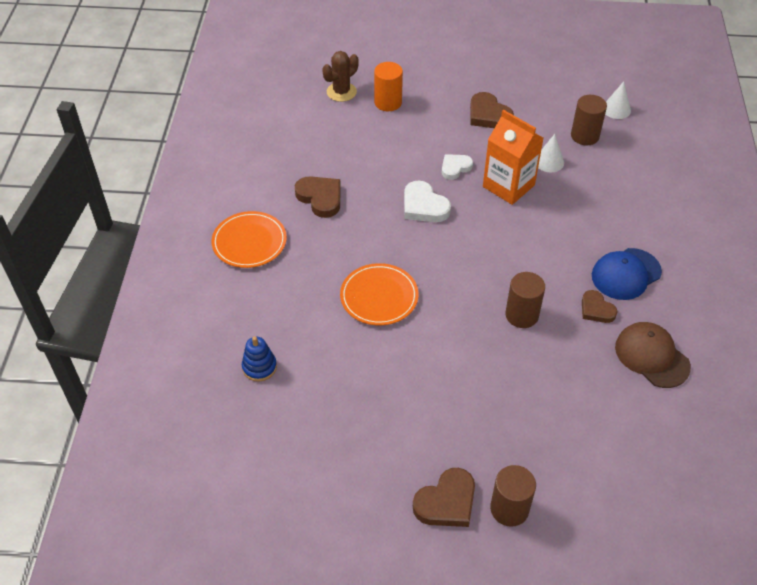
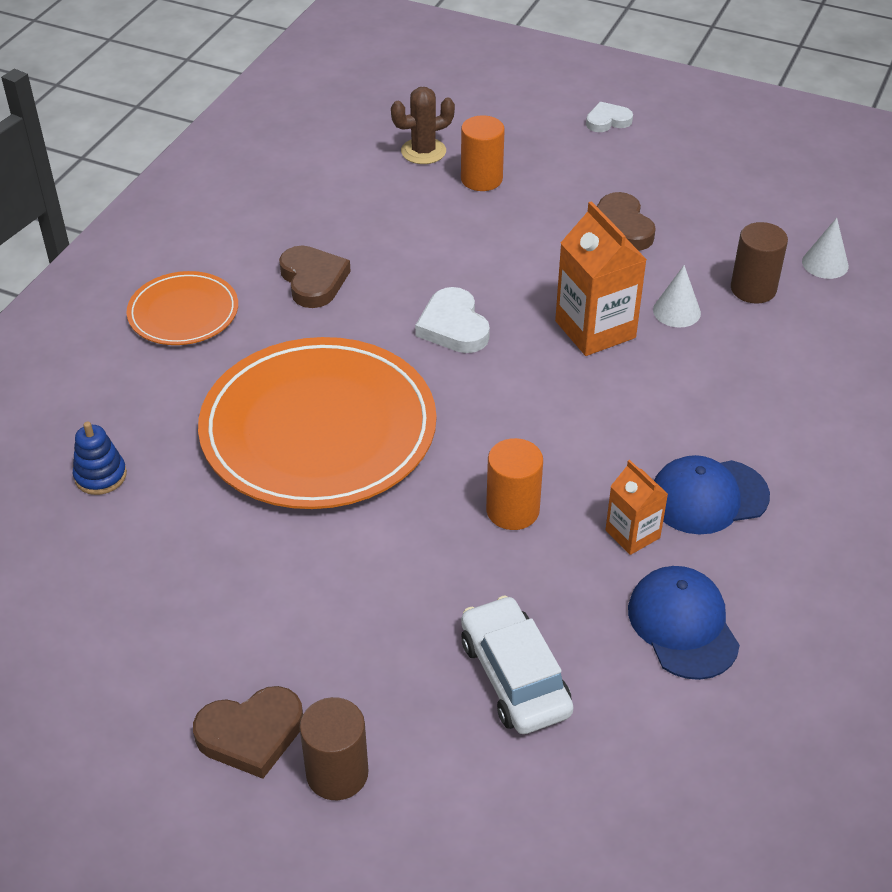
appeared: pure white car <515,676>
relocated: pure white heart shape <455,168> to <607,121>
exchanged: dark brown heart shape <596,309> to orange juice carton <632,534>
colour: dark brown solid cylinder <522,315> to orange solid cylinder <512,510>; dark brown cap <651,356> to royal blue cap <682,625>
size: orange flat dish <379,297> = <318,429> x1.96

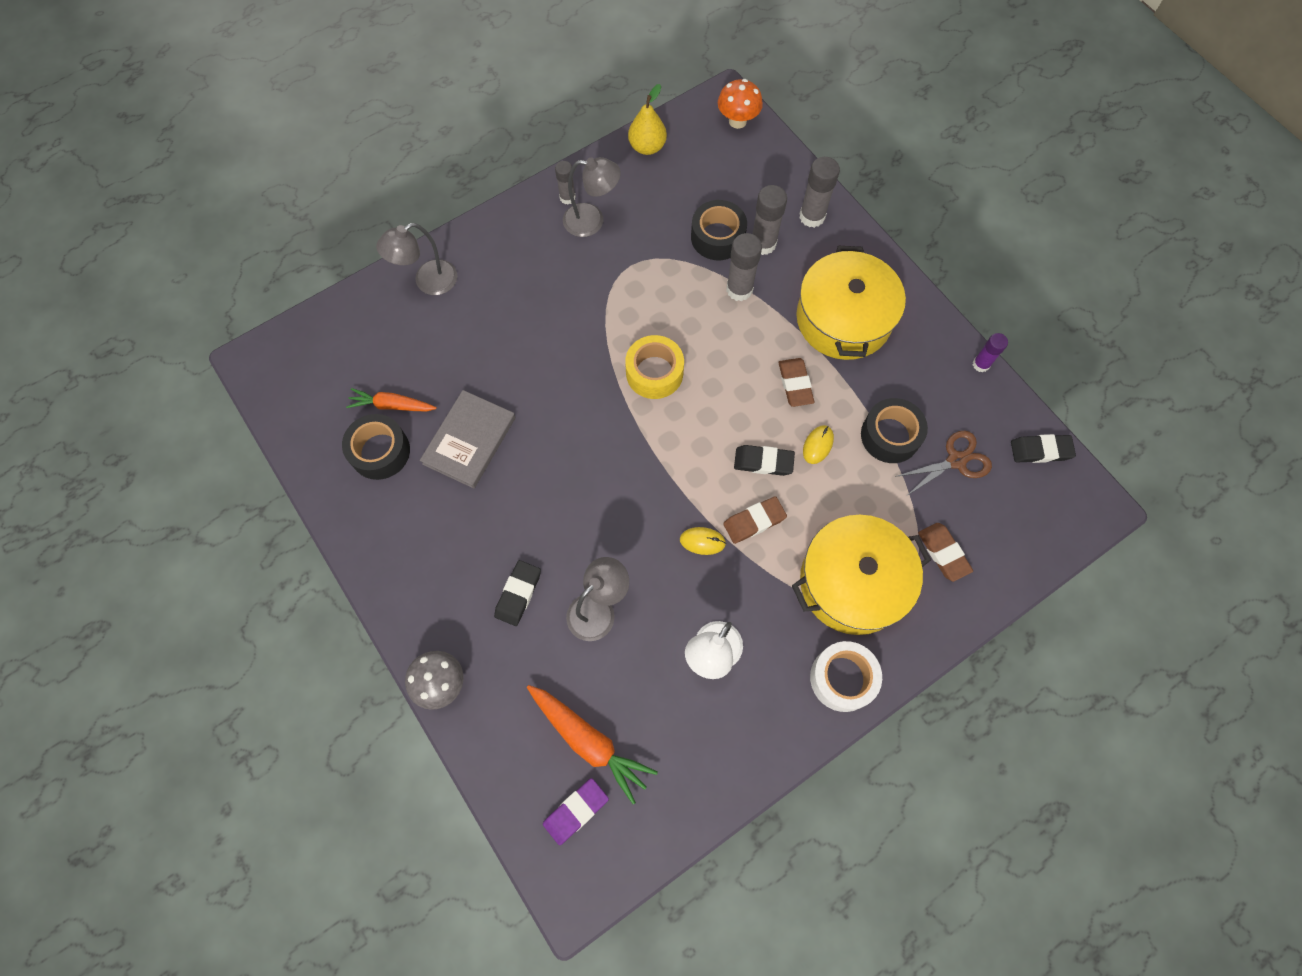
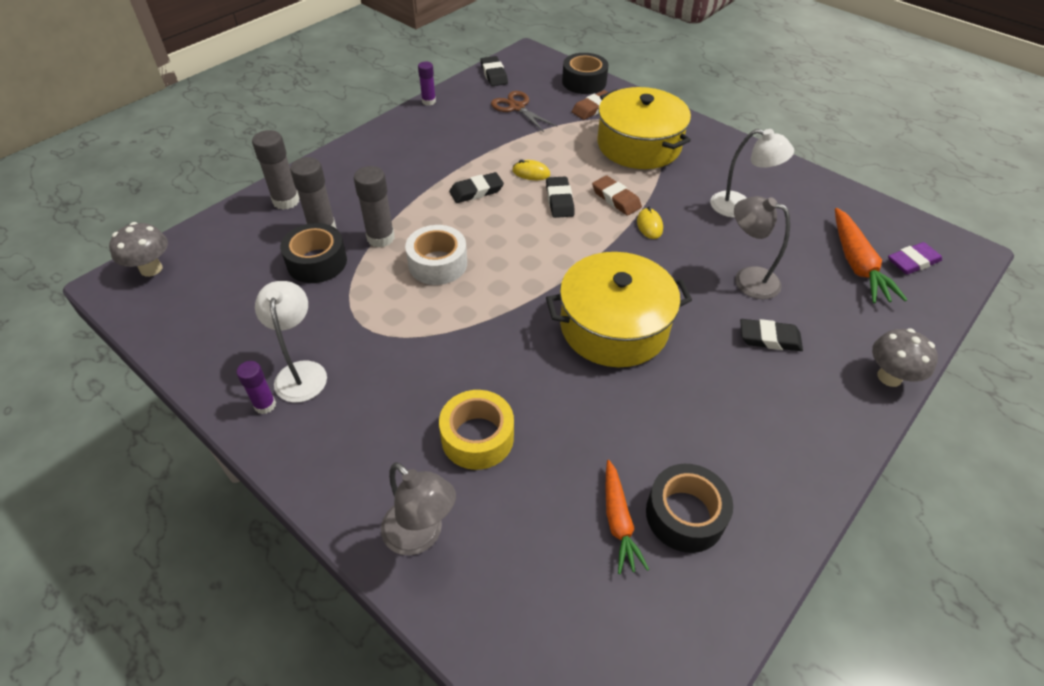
missing: ash-grey book <469,440>; yellow pear fruit <647,147>
relocated: yellow sticky tape <654,373> to <477,437>; yellow cooking pot <843,318> to <614,326>; pure white sticky tape <842,678> to <437,264>; ebony sticky tape <890,435> to <584,82>
colour: ash-grey stick of glue <567,197> to purple stick of glue <265,405>; ash-grey desk lamp <592,221> to pure white desk lamp <301,372>; orange mushroom <737,121> to ash-grey mushroom <151,269>; dark brown eraser <795,384> to ebony eraser <476,191>
spun: orange toy carrot <589,741> = <857,264> 150 degrees clockwise; purple eraser <576,811> = <912,262> 60 degrees counterclockwise

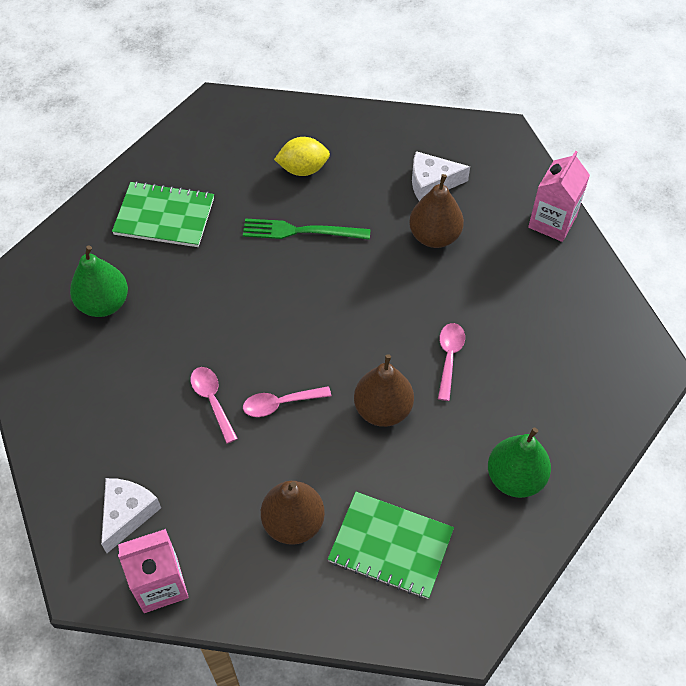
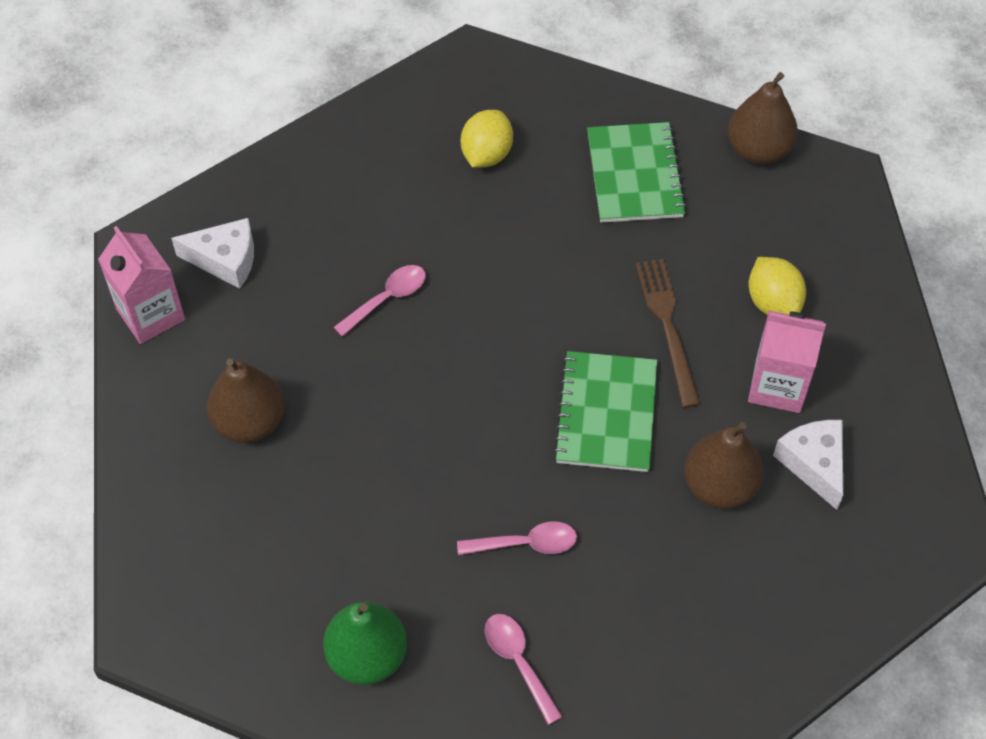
relocated: pink tablespoon <280,404> to <518,662>; leaf-green notepad <390,546> to <606,413>; dark brown pear fruit <383,409> to <758,150>; pink juice carton <552,222> to <778,386>
exchanged: leaf-green pear fruit <104,303> to yellow citrus fruit <486,155>
colour: leaf-green dinner fork <301,231> to dark brown dinner fork <667,326>

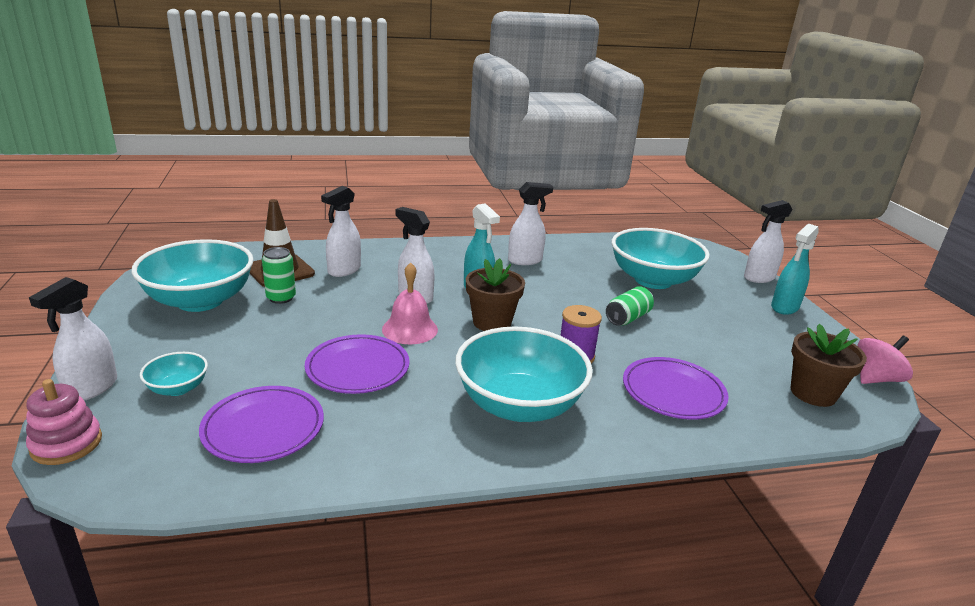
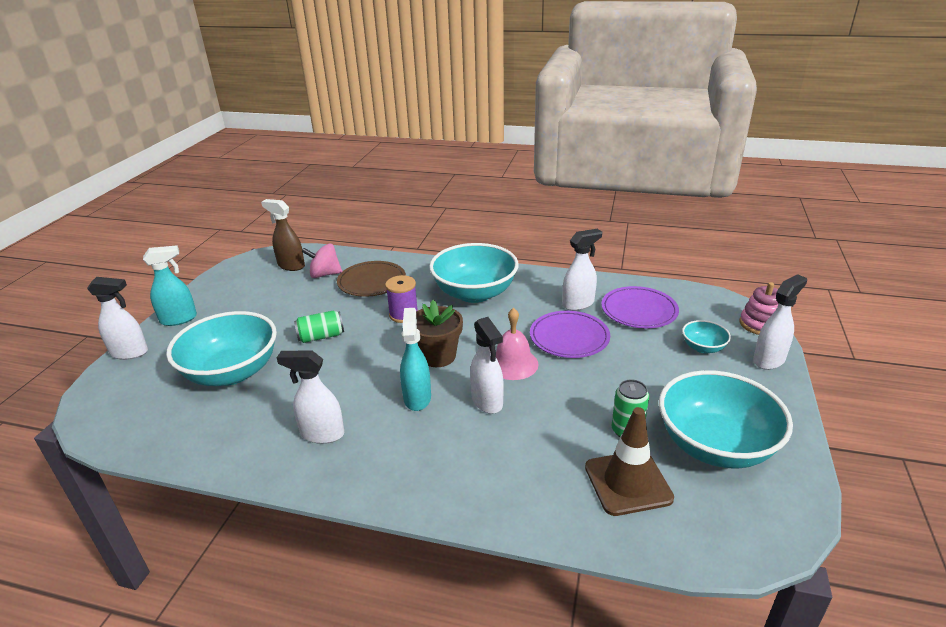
relocated: pure white sprayer <344,270> to <578,304>; pink toy top <876,379> to <325,274>
exchanged: dark brown flower pot <813,393> to dark brown sprayer <291,266>
colour: purple flat dish <673,392> to dark brown flat dish <372,282>

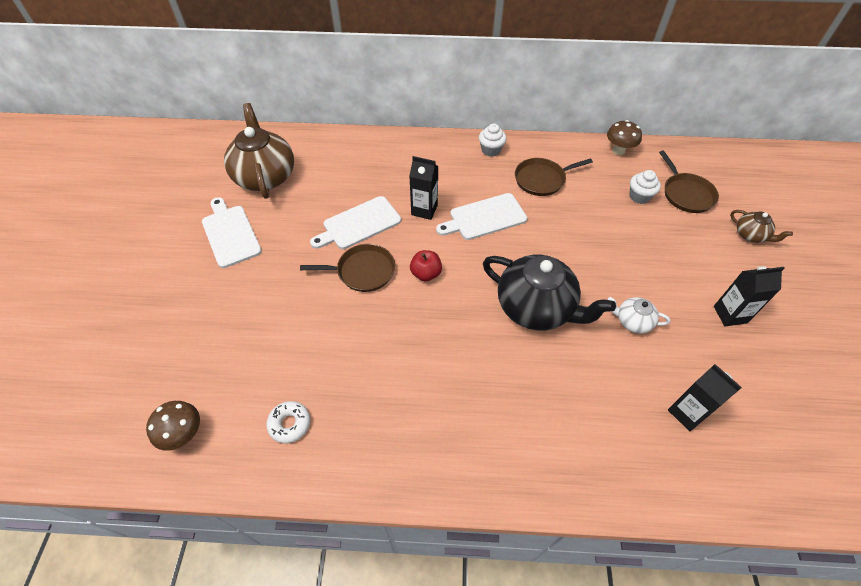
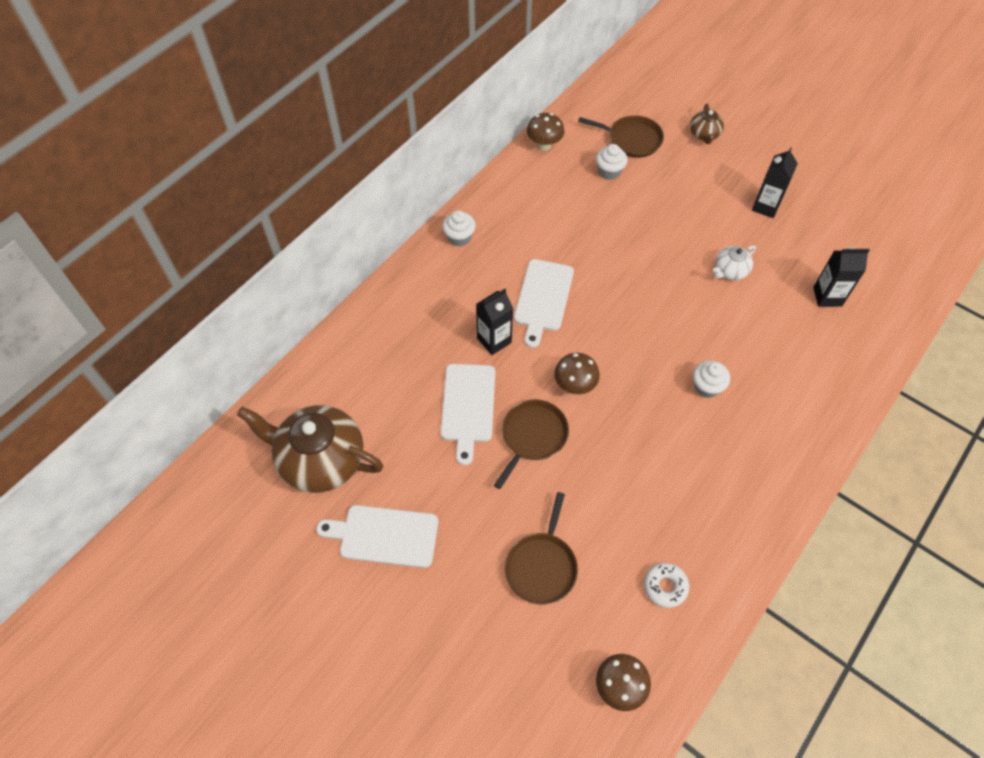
missing: ebony teapot <536,308>
appeared: pure white fairy cake <706,387>
relocated: dark brown frying pan <542,179> to <542,566>
exchanged: crimson toy apple <426,274> to dark brown mushroom <574,386>
spun: dark brown teapot <750,235> = <704,134> 105 degrees clockwise

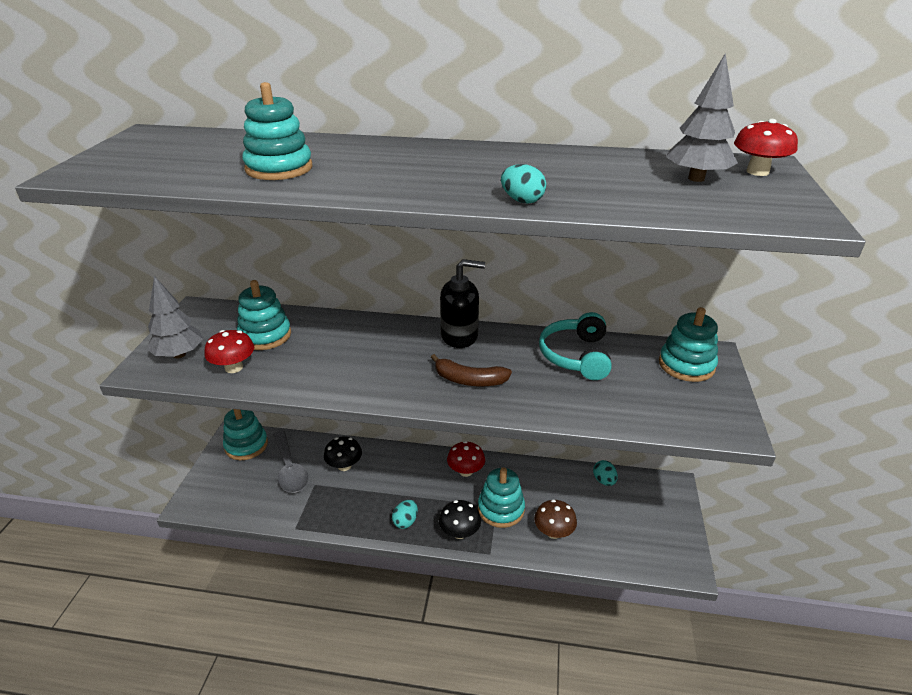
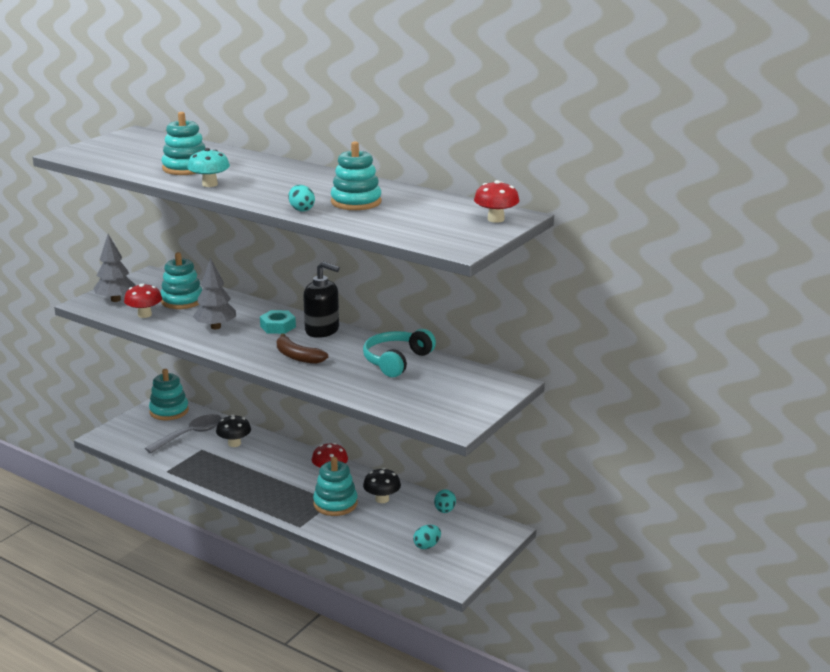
missing: dark brown mushroom <553,532>
appeared: aqua mushroom <210,184>; aqua hexagon nut <278,326>
relocated: aqua toy egg <405,521> to <427,546>; ebony mushroom <459,532> to <382,499>; aqua stacking toy <686,365> to <356,202>; ash-grey tree <696,179> to <215,327>
spun: ash-grey tablespoon <290,469> = <190,435> 135 degrees counterclockwise

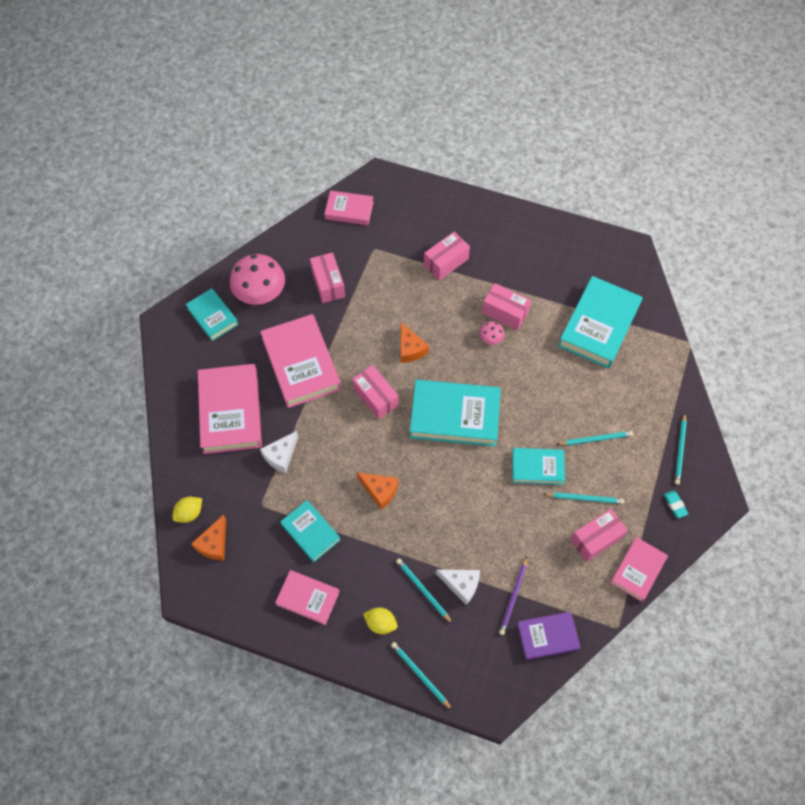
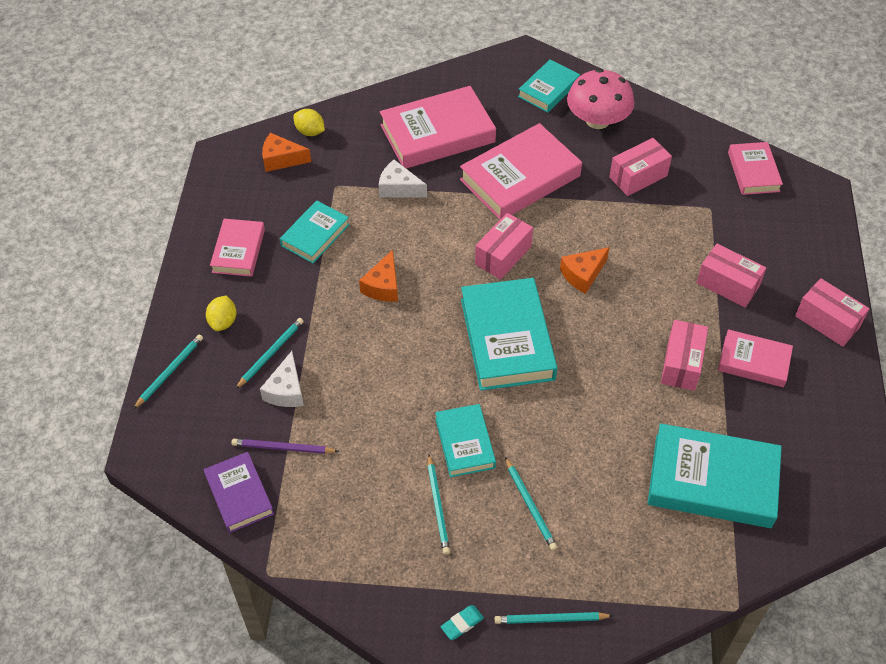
missing: pink mushroom <491,338>
relocated: pink package <596,539> to <827,321>; pink book <638,570> to <754,361>

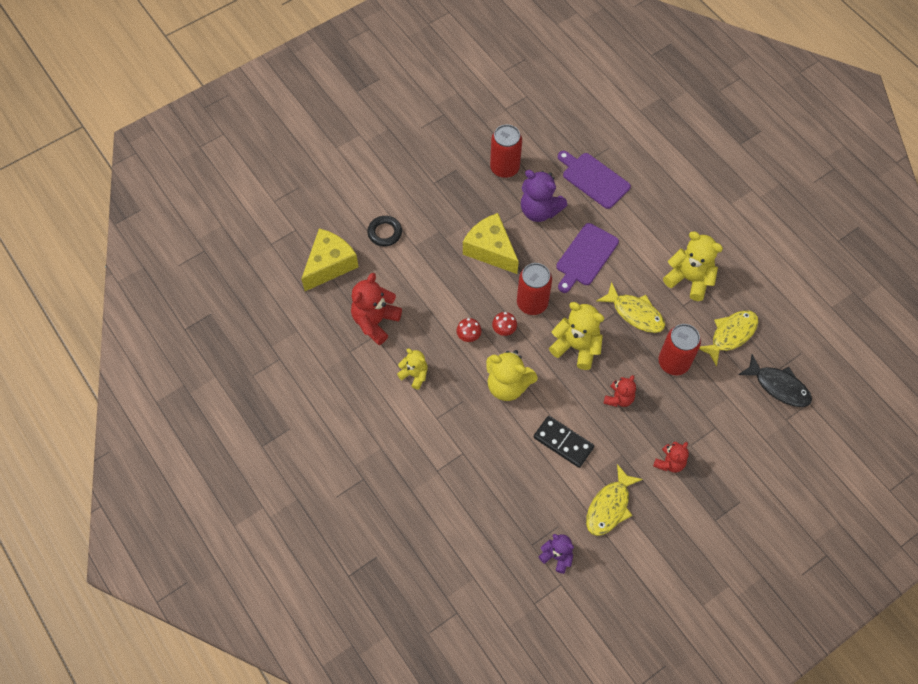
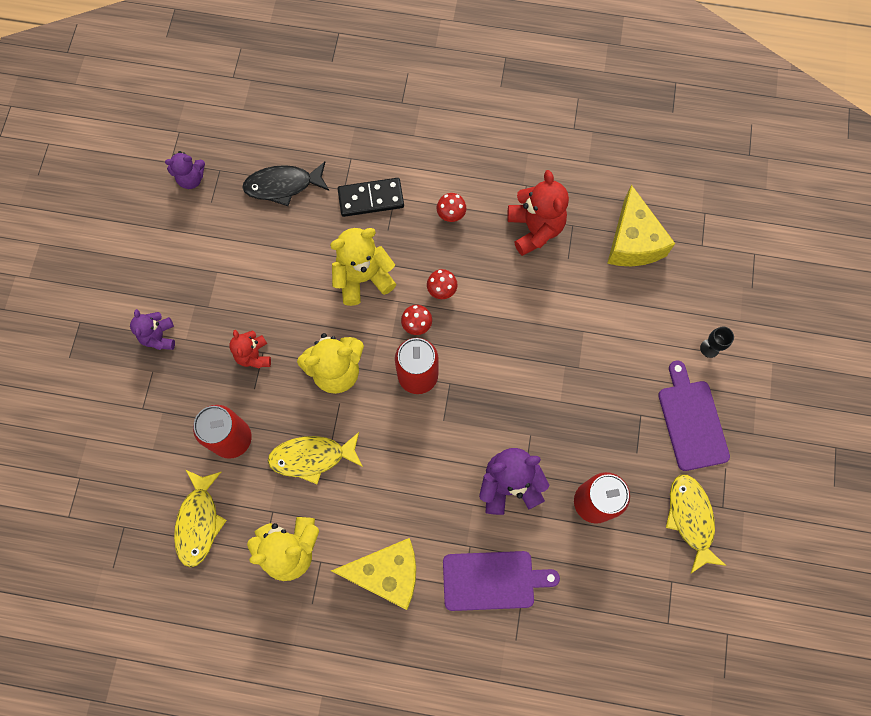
missing: ebony torus <385,233>
appeared: ebony wine glass <709,348>
relocated: yellow piece of cheese <490,250> to <387,573>; ebony domino <563,442> to <371,198>; purple bread board <585,257> to <691,421>; yellow fish <609,506> to <690,518>; ebony fish <778,386> to <283,185>
exchanged: yellow teddy <414,375> to crimson mushroom <451,215>
colour: crimson teddy <669,463> to purple teddy <159,337>

